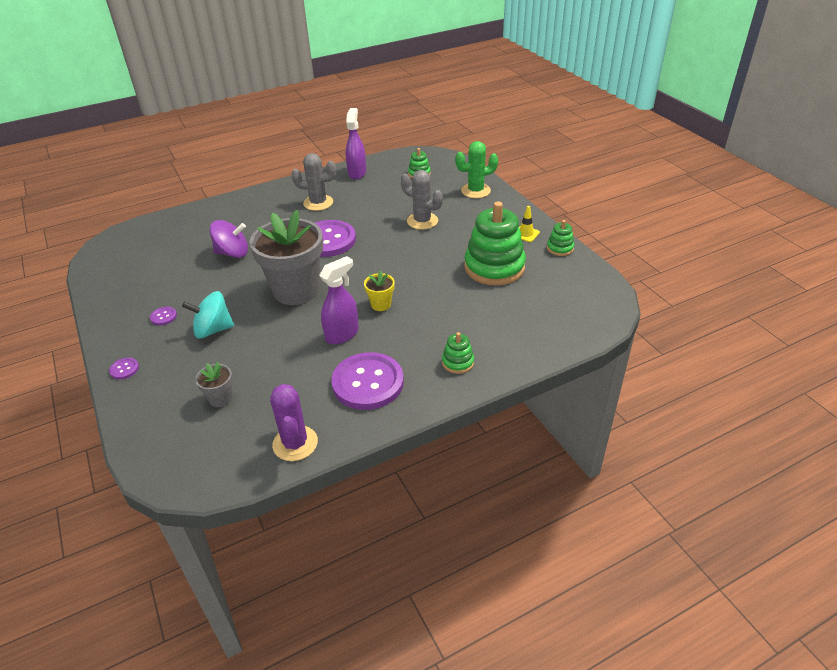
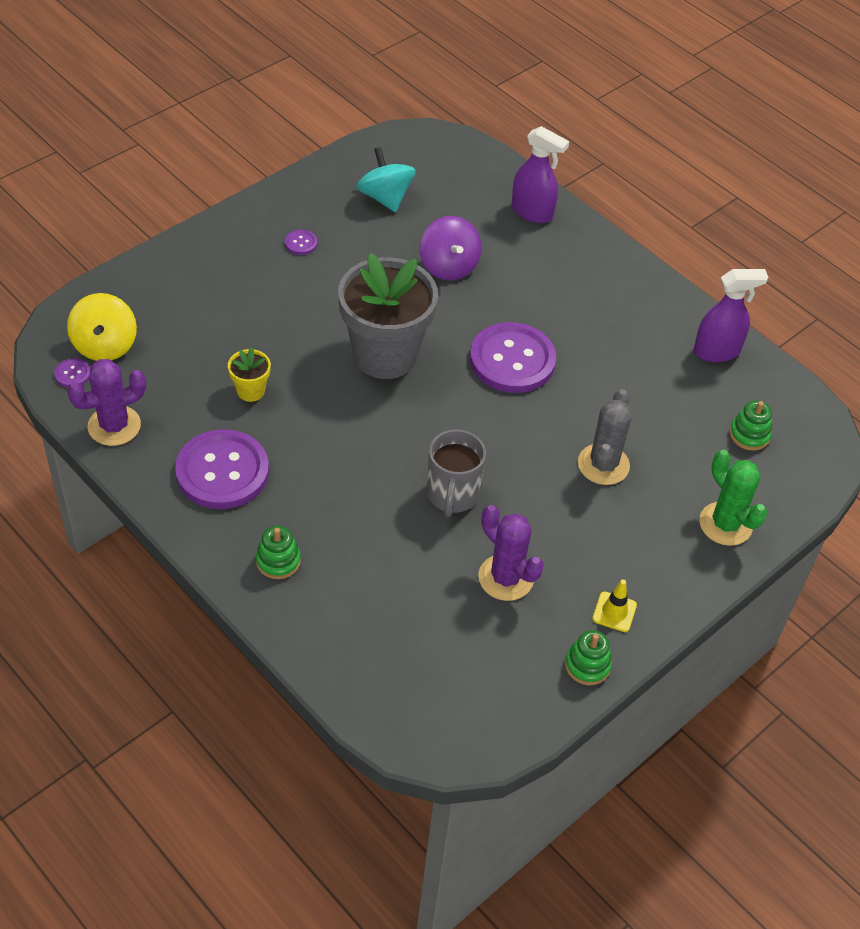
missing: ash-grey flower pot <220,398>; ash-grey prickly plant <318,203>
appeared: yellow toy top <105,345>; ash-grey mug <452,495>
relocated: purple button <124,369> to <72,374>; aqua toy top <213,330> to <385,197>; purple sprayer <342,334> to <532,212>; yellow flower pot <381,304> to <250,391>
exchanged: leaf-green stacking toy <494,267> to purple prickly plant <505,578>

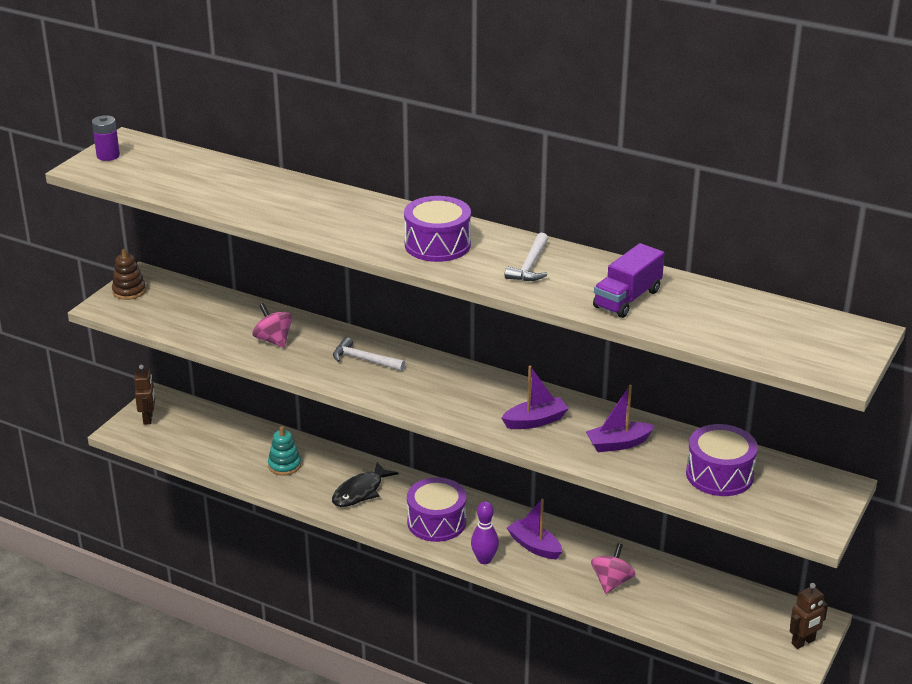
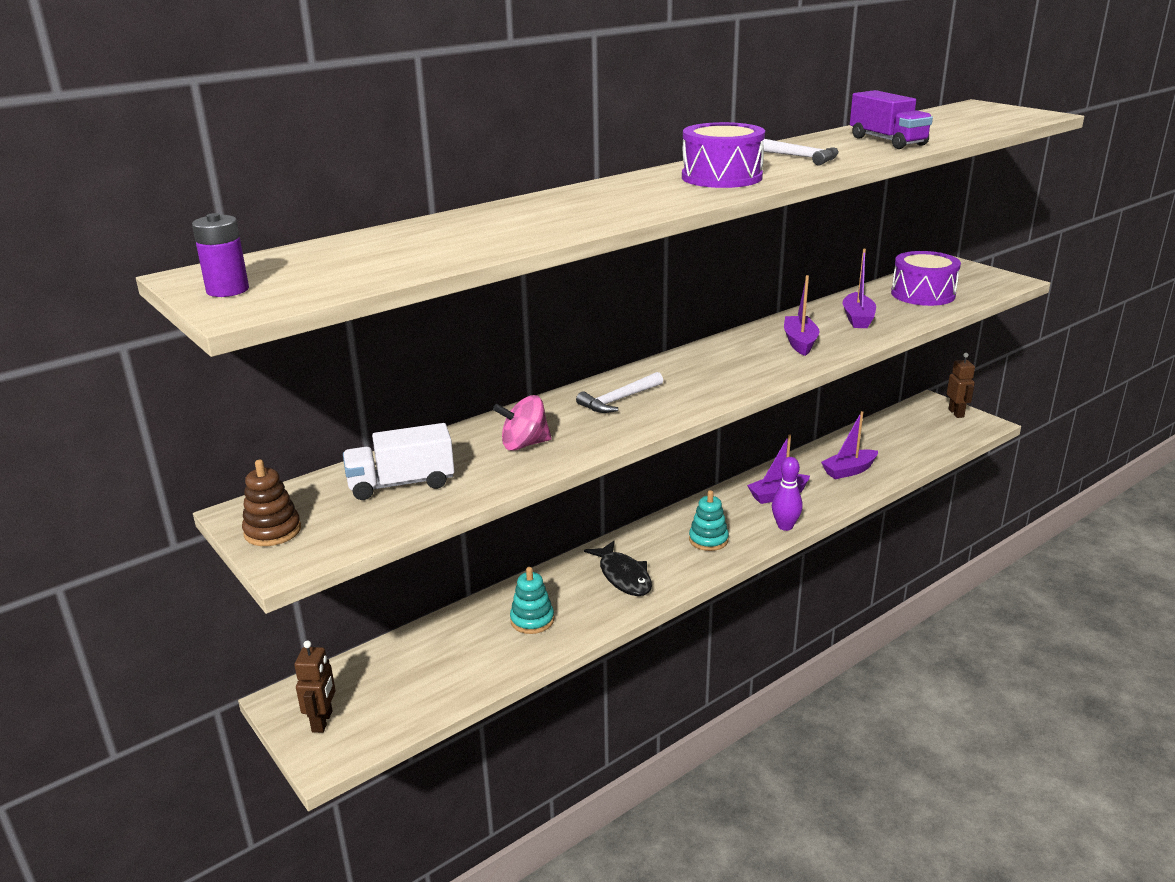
appeared: pure white toy truck <401,484>
exchanged: purple toy drum <436,522> to aqua stacking toy <708,540>; pink toy top <612,582> to purple sailboat <849,471>
spun: dark brown robot <148,418> = <322,721> 75 degrees clockwise

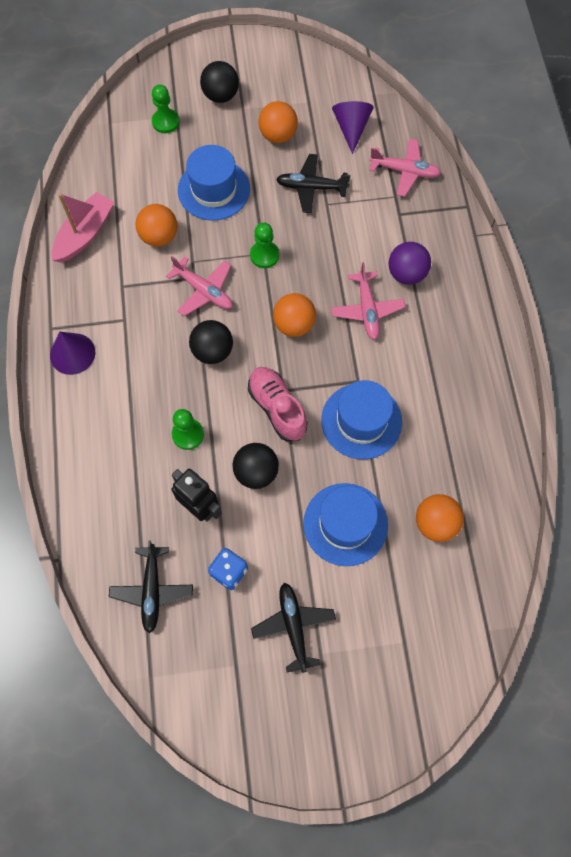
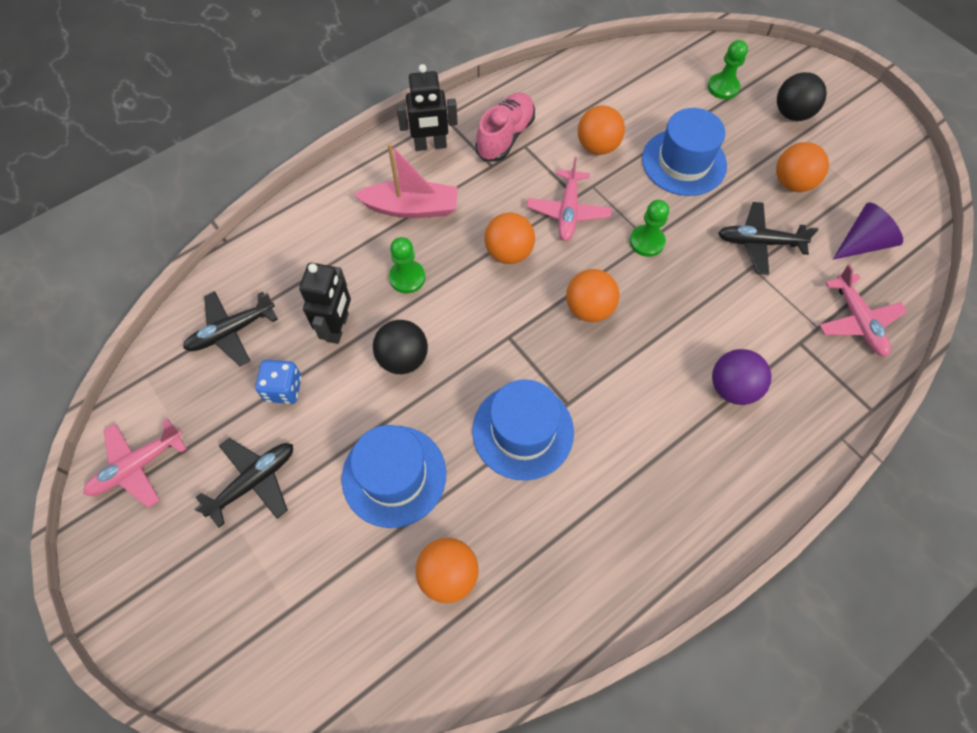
relocated: pink sailboat <85,234> to <412,208>; pink shoe <277,408> to <505,137>; pink toy plane <367,310> to <137,466>
exchanged: purple cone <72,353> to ebony robot <430,145>
colour: ebony play ball <212,351> to orange play ball <509,252>
spun: ebony toy plane <311,187> = <758,242> 60 degrees counterclockwise

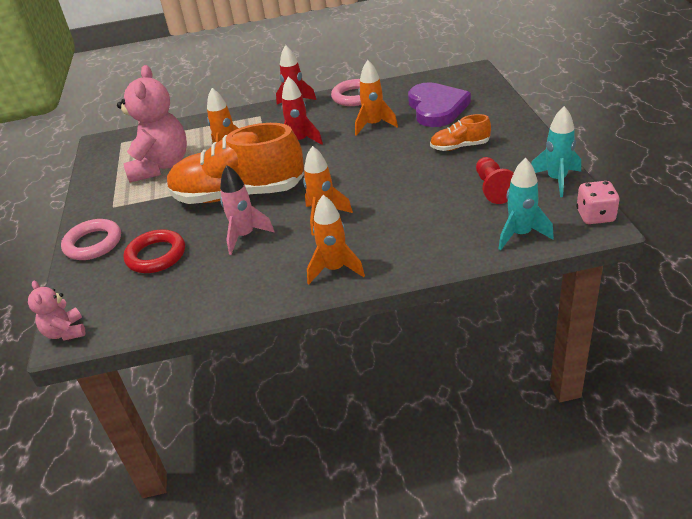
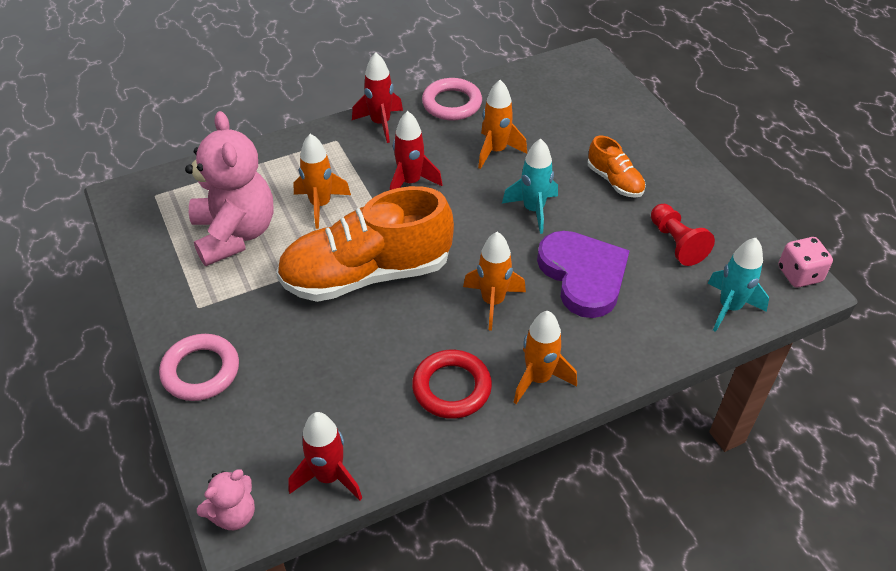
missing: pink rocket <245,236>
appeared: crimson rocket <328,477>
relocated: crimson torus <156,255> to <451,388>; purple heart shape <436,108> to <583,275>; aqua rocket <556,180> to <533,210>
spun: pink teddy <65,332> = <233,514> 90 degrees counterclockwise; orange shoe <460,147> = <614,181> 105 degrees counterclockwise

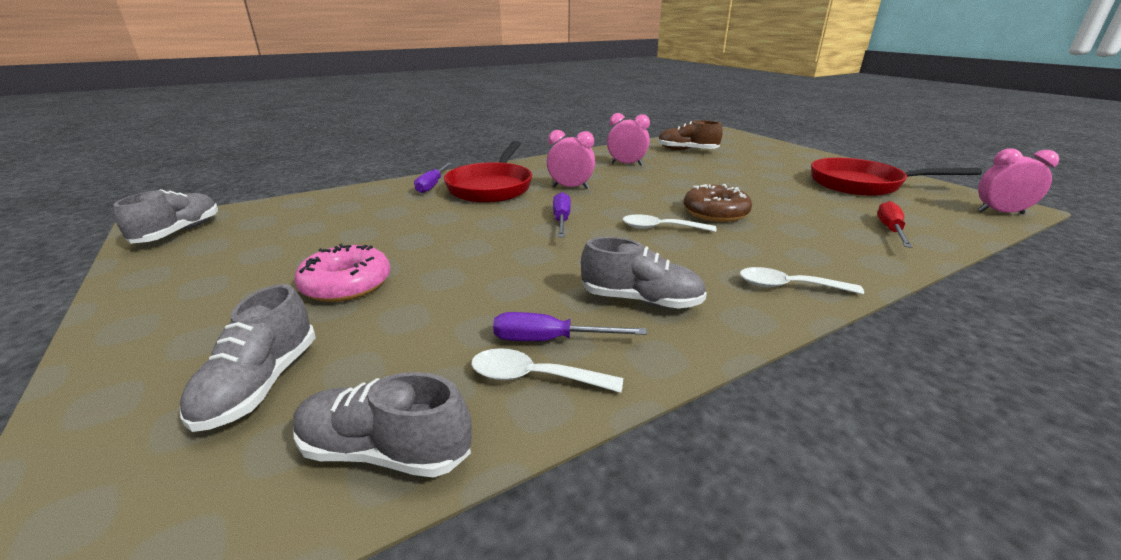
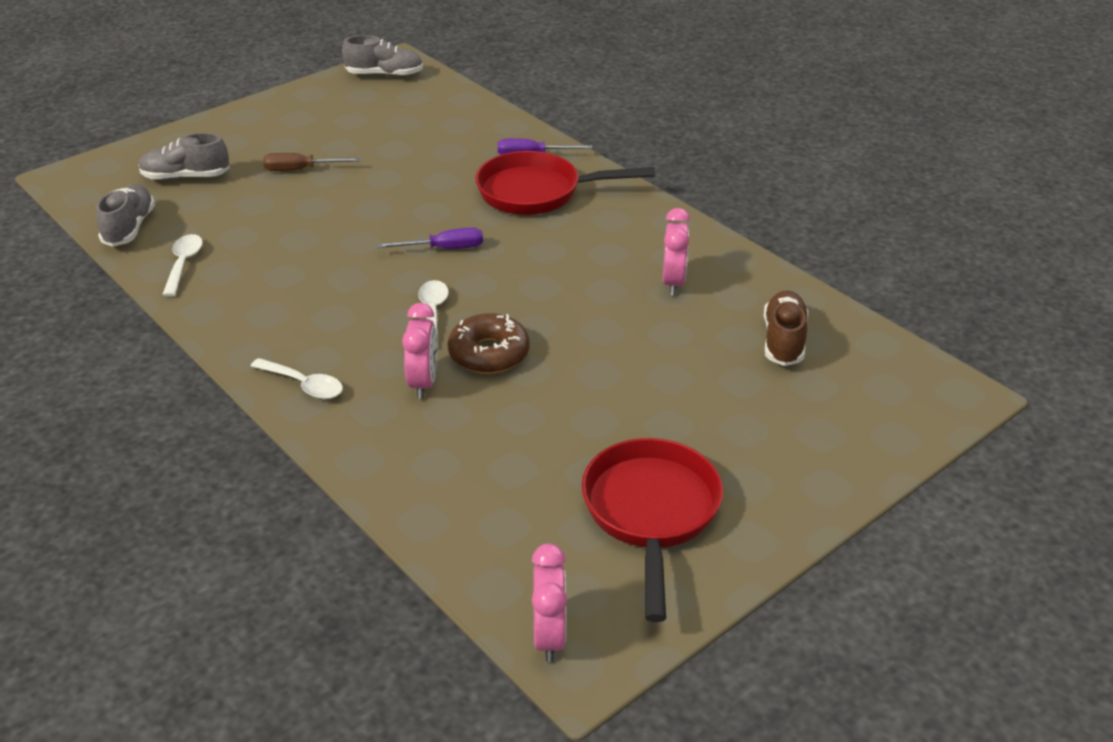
missing: purple hand screwdriver <549,340>; ash-grey shoe <641,300>; crimson hand screwdriver <890,230>
relocated: pink bedside clock <570,187> to <423,383>
exchanged: pink donut <346,284> to dark brown hand screwdriver <300,170>
spun: pure white tablespoon <788,286> = <304,385> 120 degrees clockwise

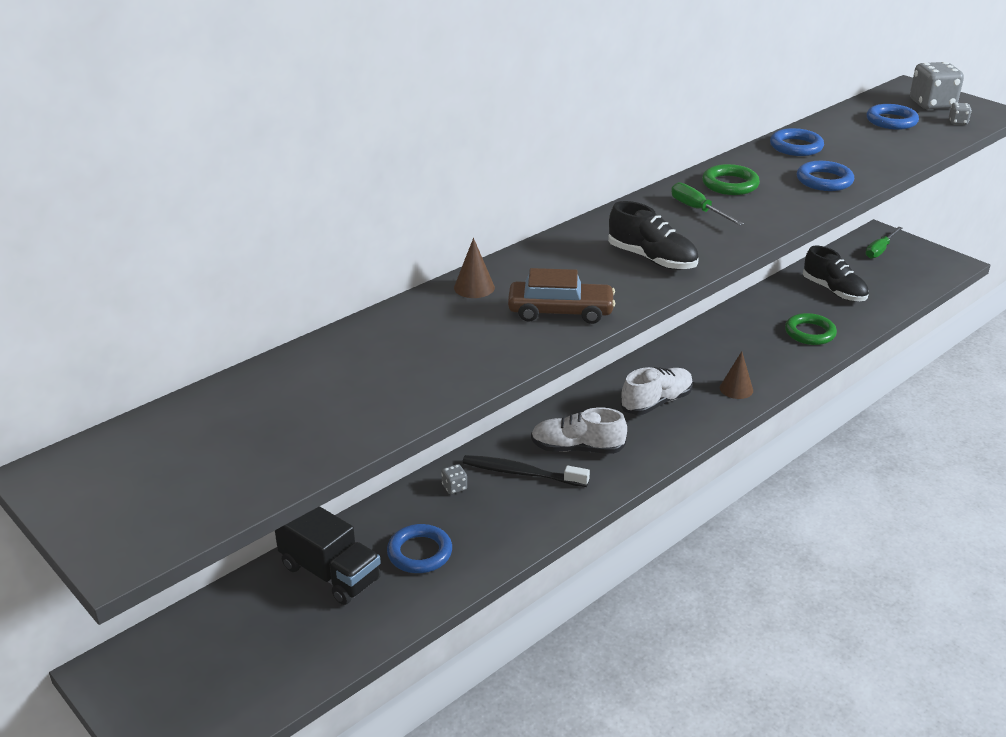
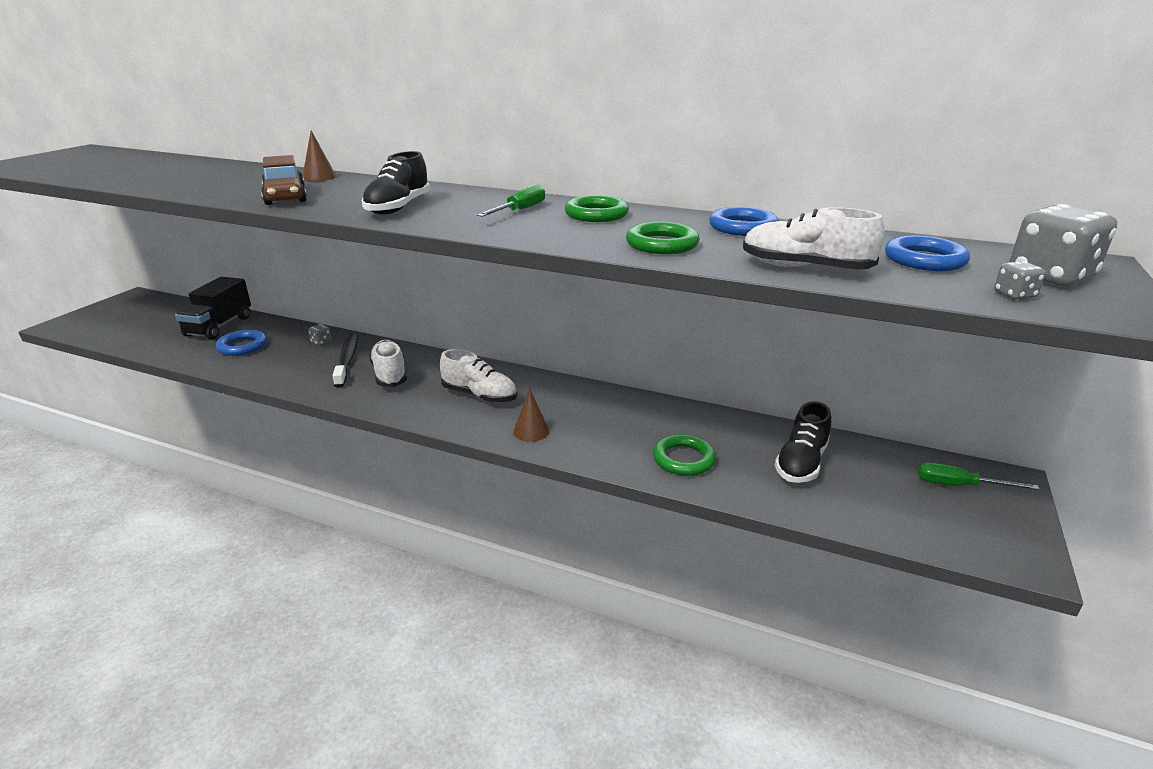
appeared: pure white shoe <805,268>
colour: royal blue torus <824,180> to leaf-green torus <662,244>

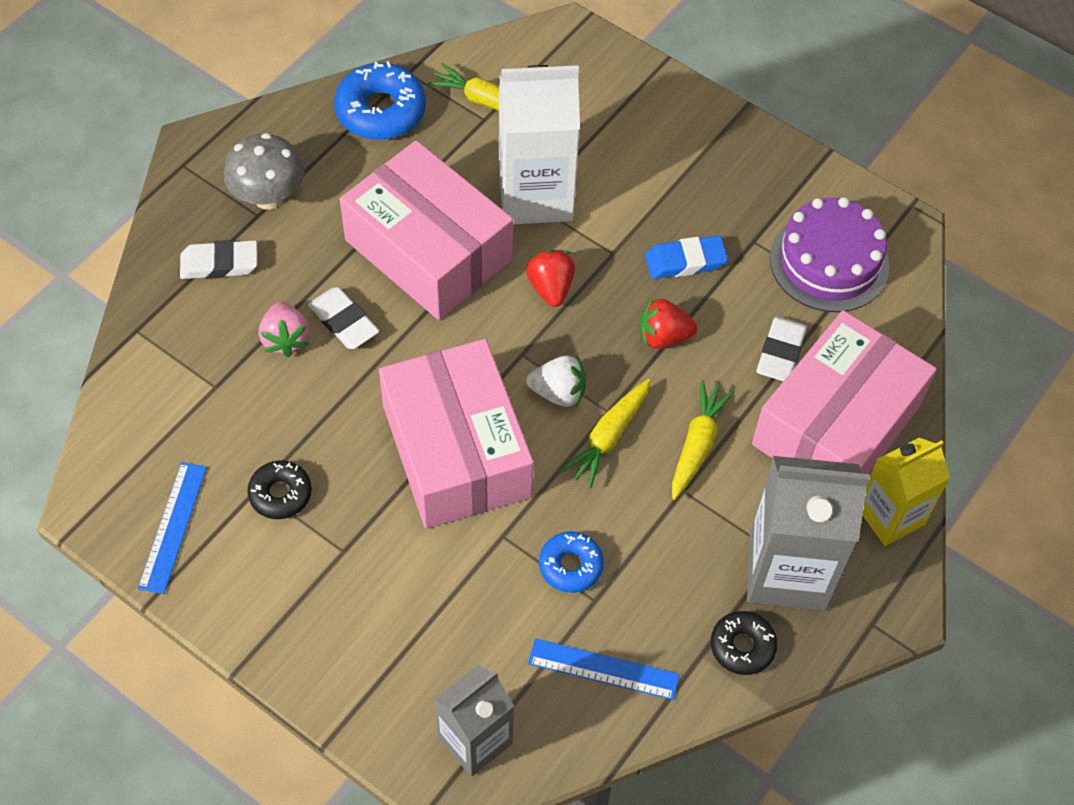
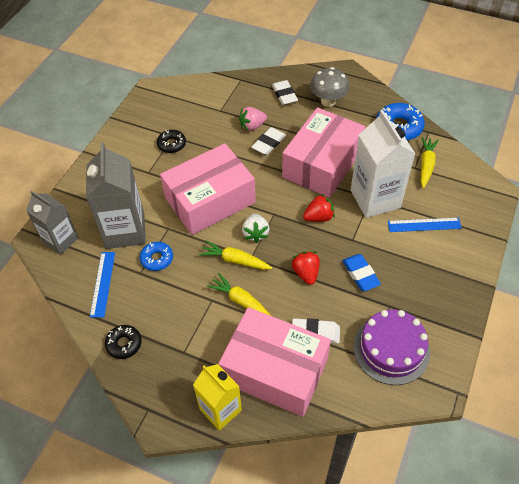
relocated: royal blue ruler <173,527> to <424,225>; ash-grey juice carton <787,570> to <125,231>
spun: yellow toy carrot <697,445> = <241,301> 150 degrees counterclockwise

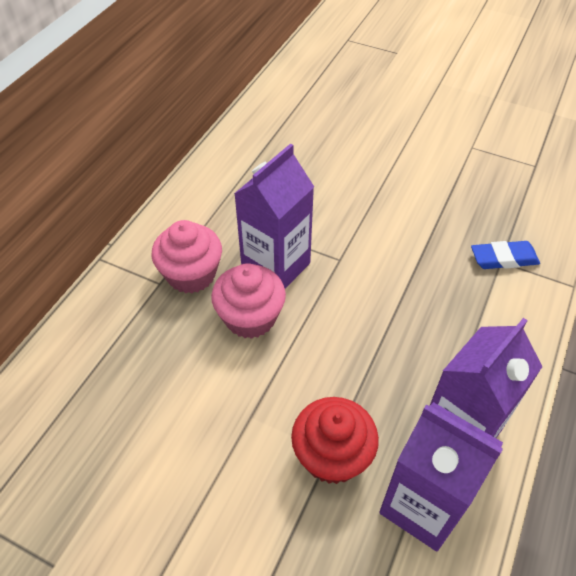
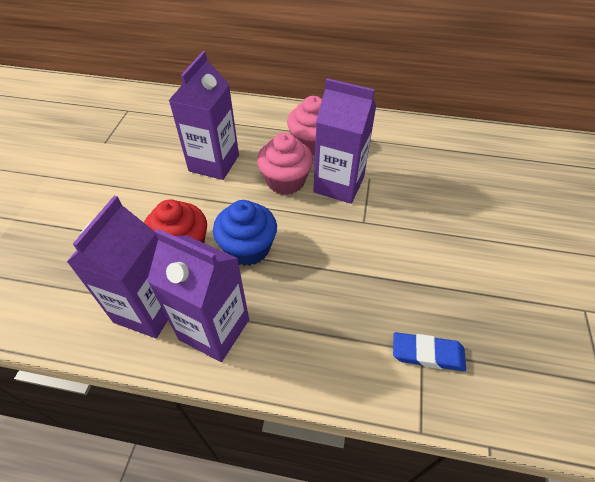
appeared: purple juice carton <214,163>; royal blue fairy cake <248,248>
spun: royal blue eraser <503,258> = <427,354> 60 degrees counterclockwise

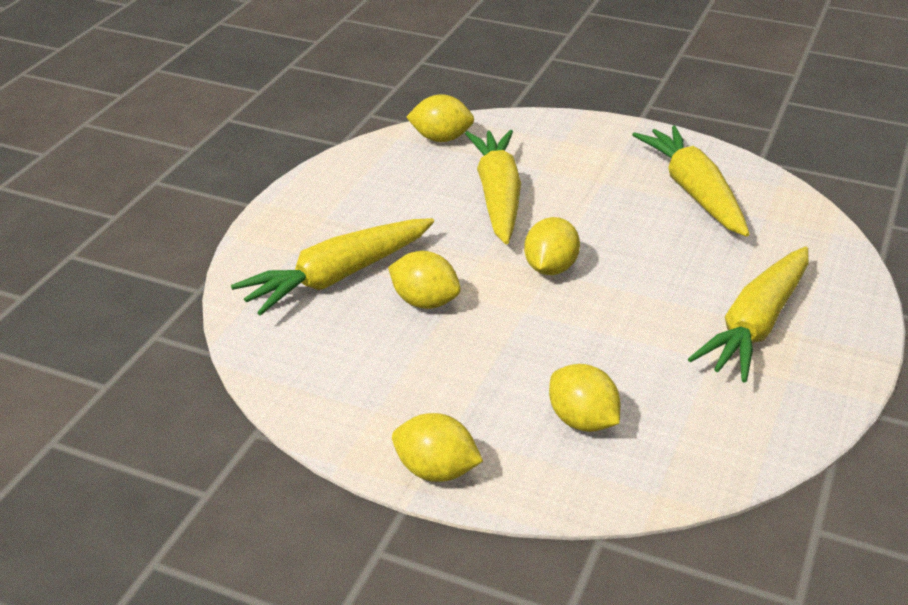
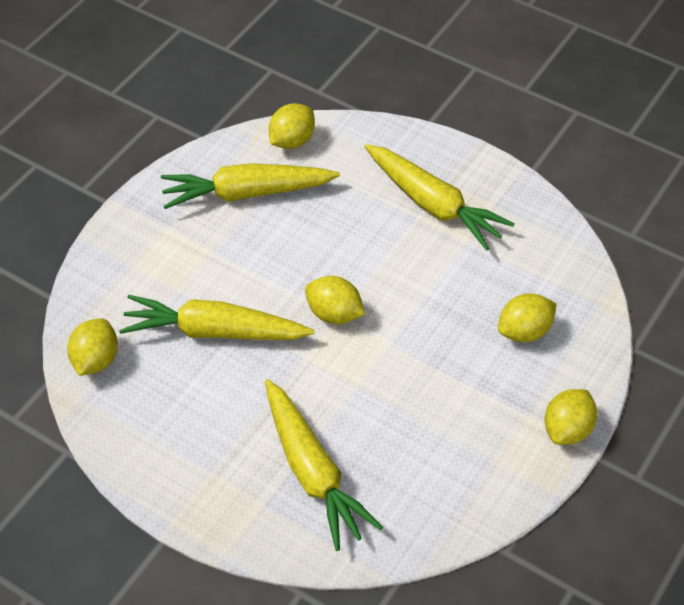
relocated: yellow citrus fruit <424,302> to <292,141>

